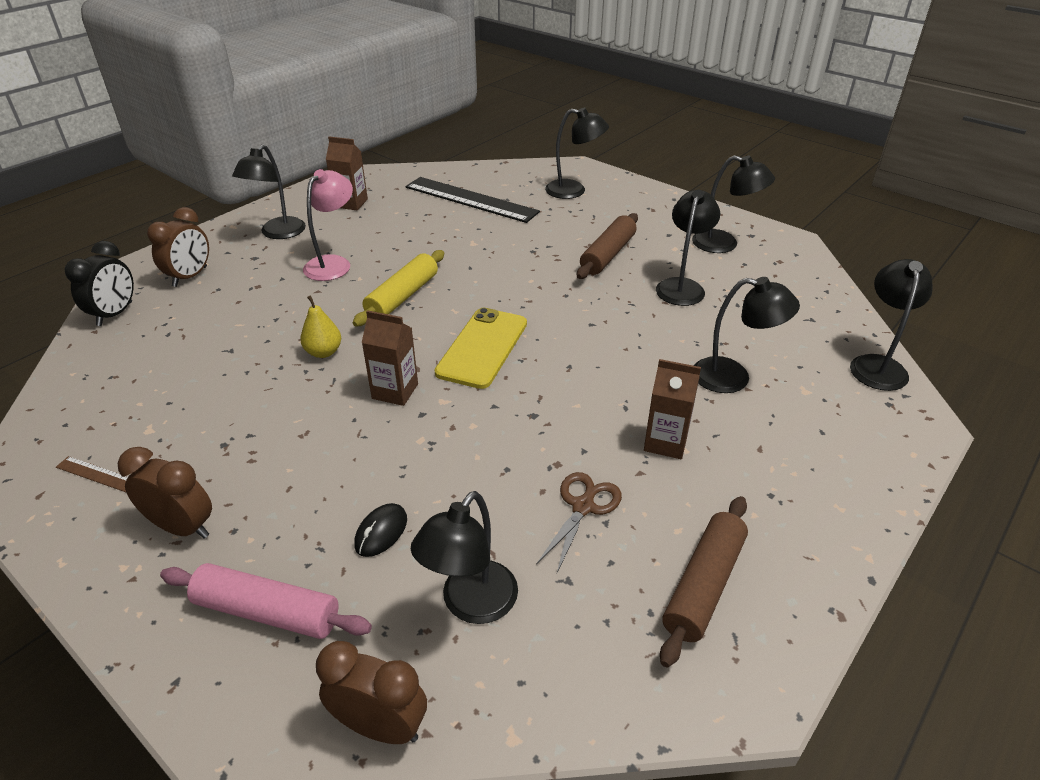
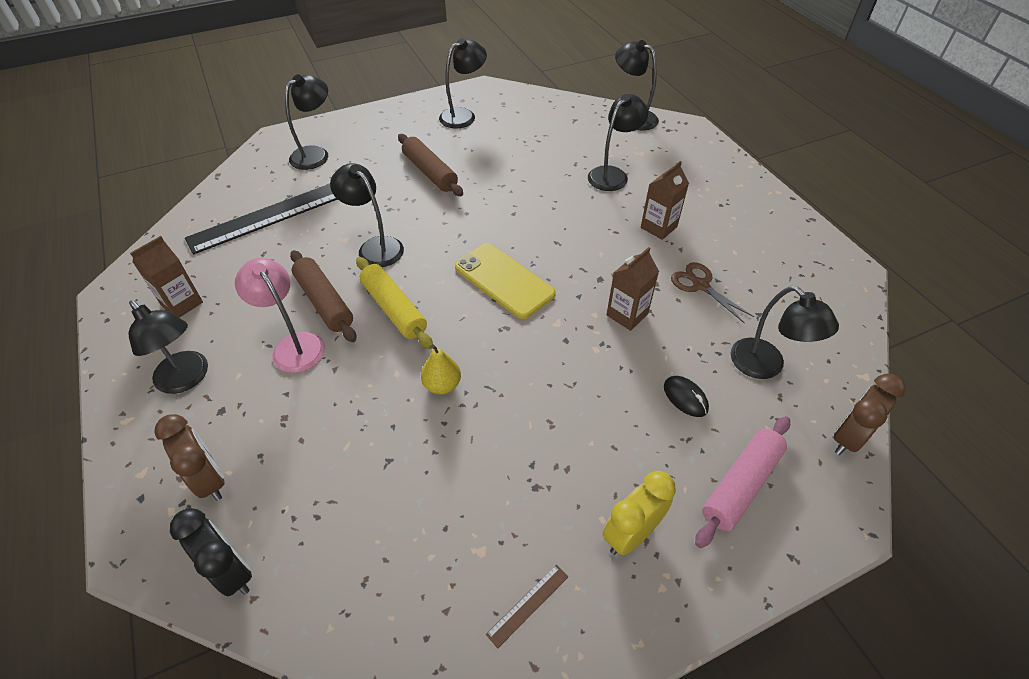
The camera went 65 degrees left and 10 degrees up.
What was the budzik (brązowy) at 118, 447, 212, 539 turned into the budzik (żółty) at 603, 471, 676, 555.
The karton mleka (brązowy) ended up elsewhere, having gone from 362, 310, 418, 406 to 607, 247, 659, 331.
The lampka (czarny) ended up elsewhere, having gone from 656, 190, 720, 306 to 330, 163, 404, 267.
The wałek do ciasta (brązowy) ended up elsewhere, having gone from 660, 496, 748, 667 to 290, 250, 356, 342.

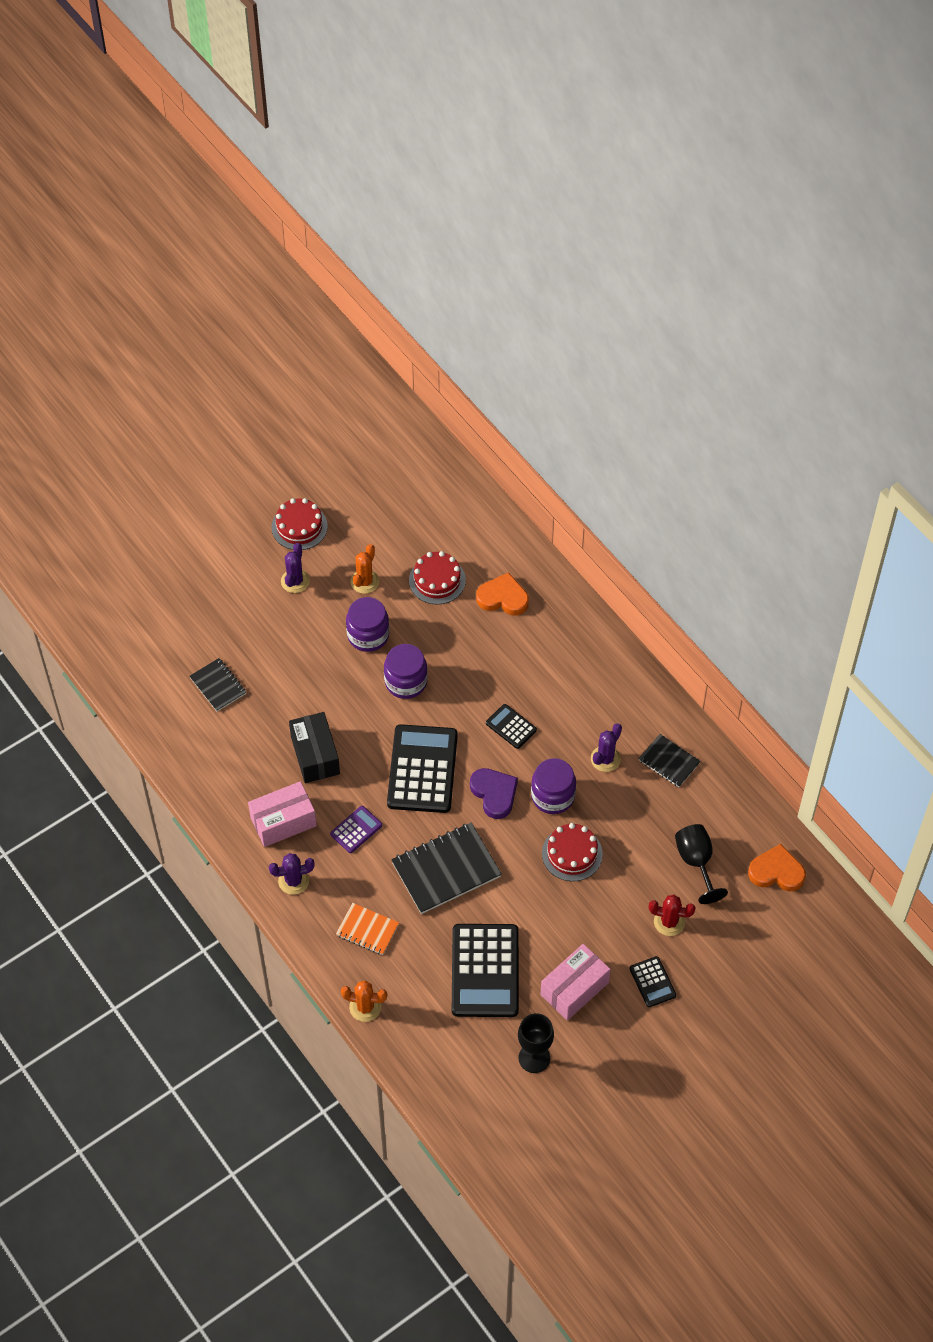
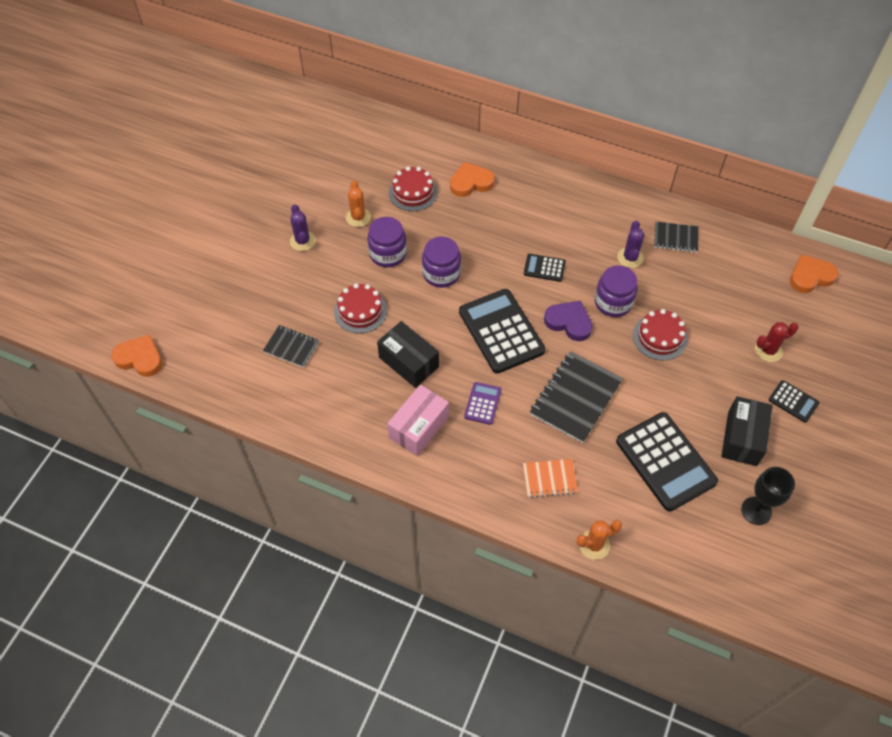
The camera went 30 degrees left and 0 degrees up.
The second view lost the kaktus (fioletowy) at 269, 853, 315, 895.
The tort (czerwony) ended up elsewhere, having gone from 271, 498, 328, 550 to 334, 283, 387, 333.
What was the pudełko (różowy) at 540, 944, 611, 1020 turned into the pudełko (czarny) at 721, 396, 773, 466.
The second view lost the kielich (czarny) at 675, 824, 728, 904.
The second view gained the serce (pomarańczowy) at 111, 334, 162, 377.

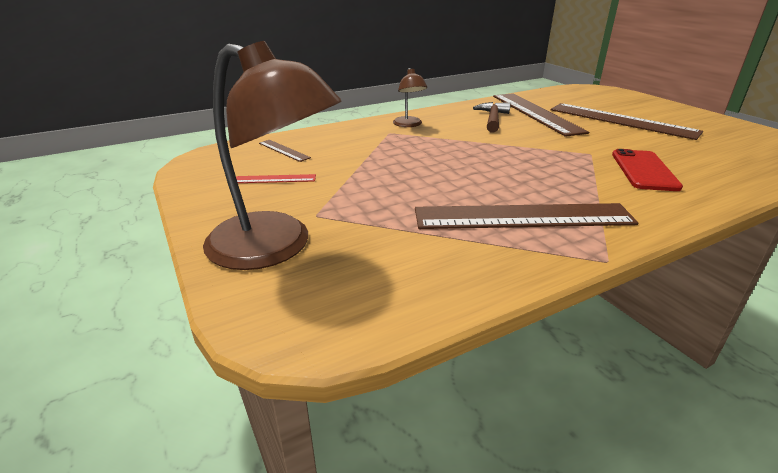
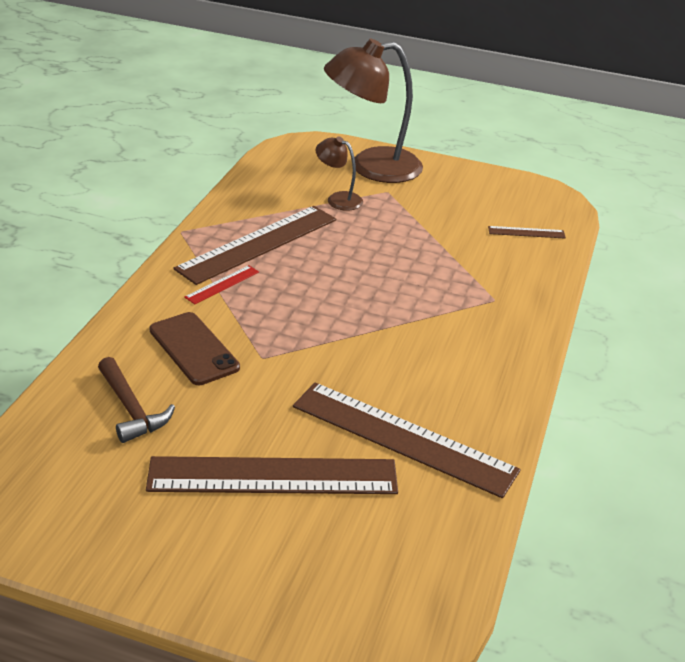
The camera went 135 degrees right and 5 degrees up.
The linijka (czerwony) ended up elsewhere, having gone from 236, 174, 316, 183 to 184, 265, 259, 304.
The lampka (brązowy) ended up elsewhere, having gone from 393, 68, 427, 127 to 316, 136, 363, 211.
The młotek (brązowy) ended up elsewhere, having gone from 473, 102, 511, 133 to 98, 357, 175, 443.
What was the telefon (czerwony) at 612, 149, 683, 191 turned into the telefon (brązowy) at 149, 312, 240, 385.

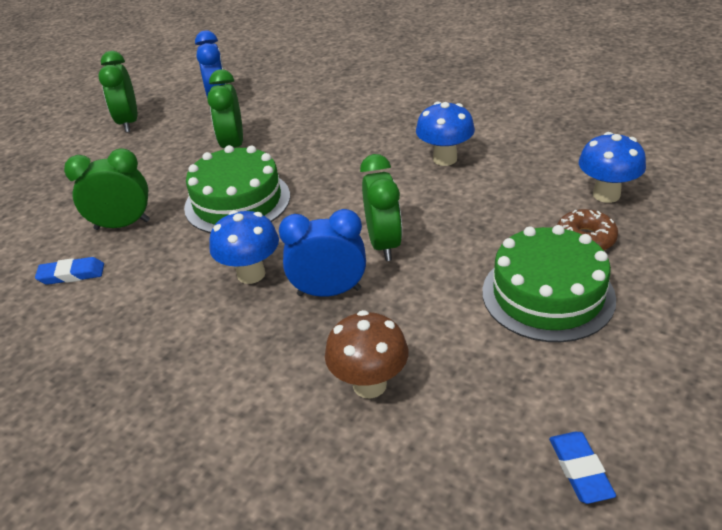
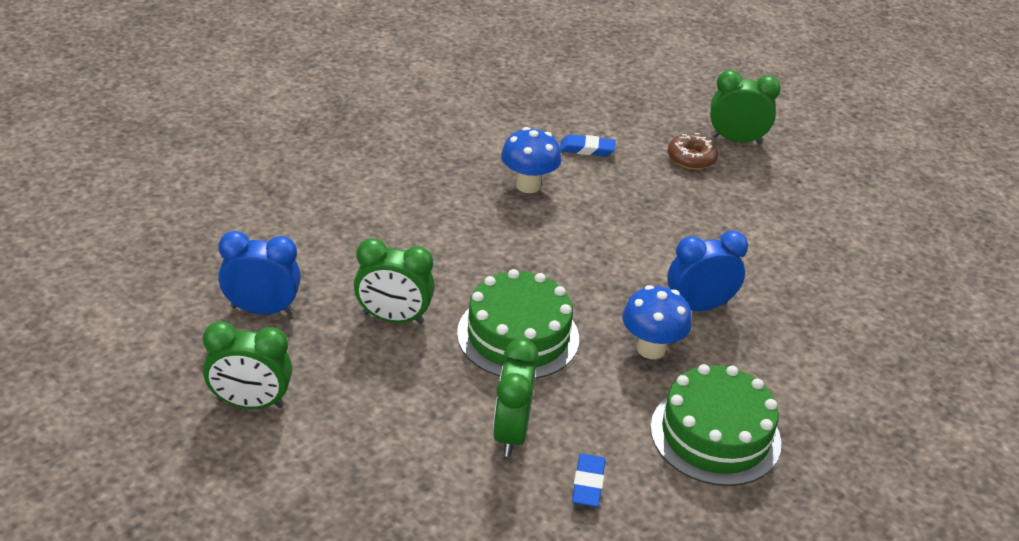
The camera went 80 degrees left and 0 degrees up.
The budzik (niebieski) at 279, 209, 366, 297 ended up facing another way, 60 degrees clockwise from before.
The second view lost the grzyb (brązowy) at 325, 310, 408, 399.
The budzik (zielony) ended up elsewhere, having gone from 360, 154, 402, 261 to 710, 70, 781, 144.
The tort (zielony) ended up elsewhere, having gone from 482, 225, 616, 342 to 650, 364, 781, 486.
The gumka do mazania (niebieski) ended up elsewhere, having gone from 549, 432, 616, 504 to 560, 134, 616, 157.
The second view lost the grzyb (niebieski) at 579, 132, 646, 203.

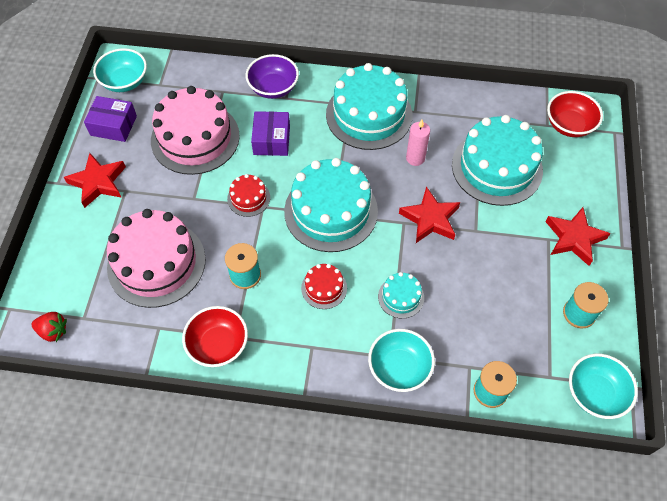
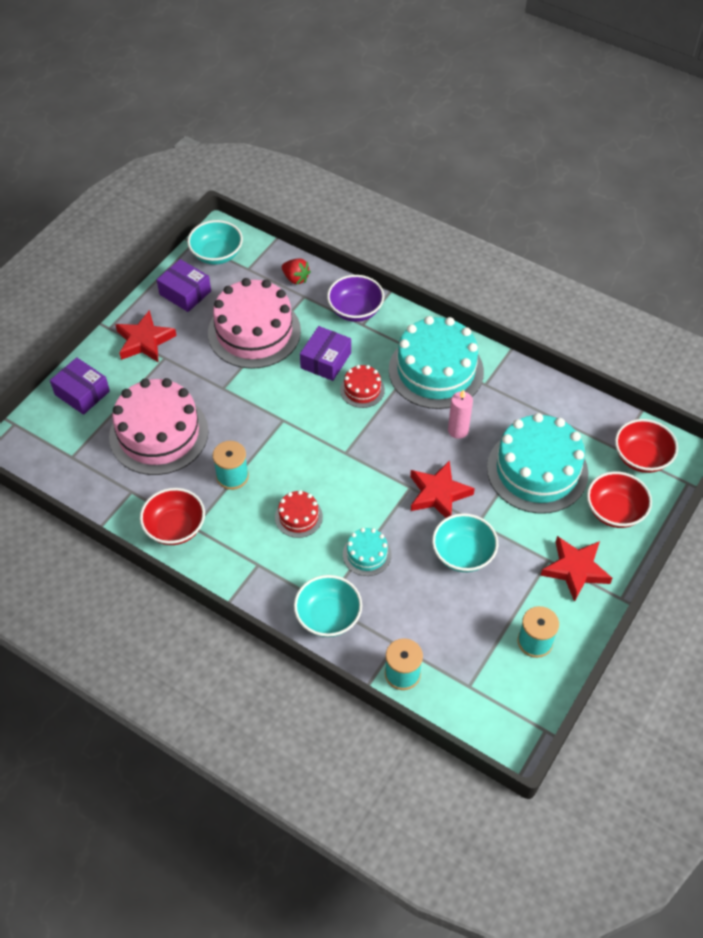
The camera went 25 degrees right and 5 degrees down.
The truskawka (czerwony) ended up elsewhere, having gone from 32, 312, 67, 342 to 282, 258, 311, 285.
The tort (czerwony) ended up elsewhere, having gone from 227, 174, 270, 217 to 340, 365, 385, 408.
The second view lost the tort (turkusowy) at 284, 158, 378, 252.
The miska (turkusowy) ended up elsewhere, having gone from 569, 354, 638, 419 to 432, 513, 498, 572.
The second view gained the pudełko (fioletowy) at 50, 357, 110, 415.
The second view gained the miska (czerwony) at 587, 471, 652, 528.

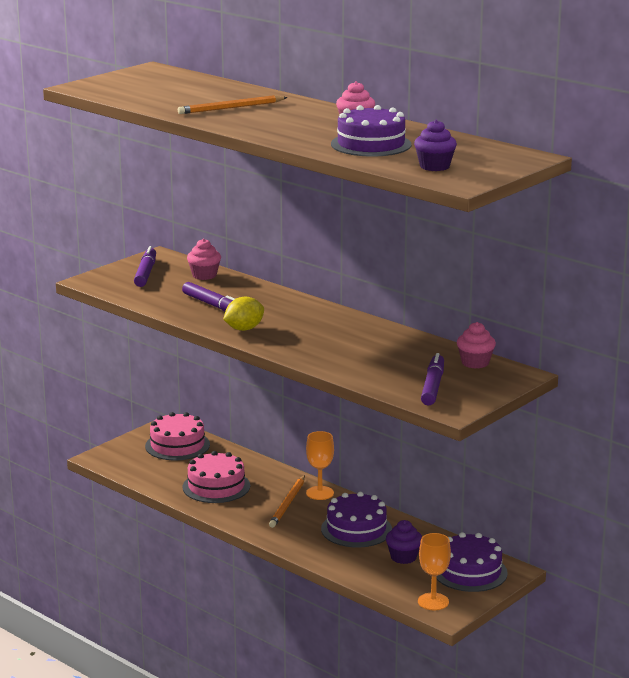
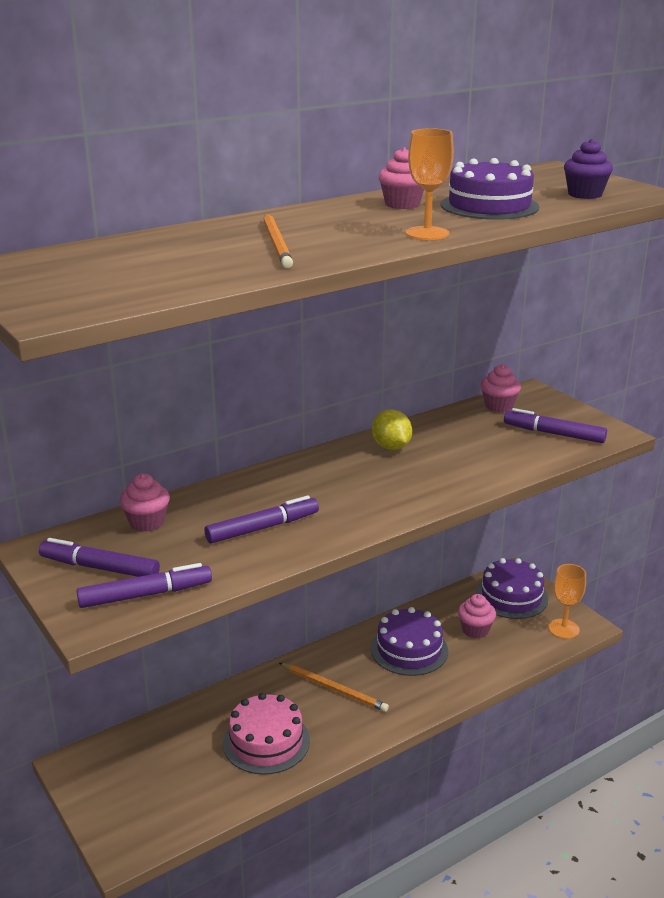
The camera went 75 degrees left and 5 degrees up.
The second view lost the tort (różowy) at 145, 412, 210, 461.
The cytryna (żółty) ended up elsewhere, having gone from 223, 297, 264, 331 to 372, 409, 412, 450.
The kielich (pomarańczowy) ended up elsewhere, having gone from 306, 431, 334, 500 to 406, 128, 454, 240.
What was the muffinka (fioletowy) at 386, 520, 422, 564 turned into the muffinka (różowy) at 458, 594, 496, 639.
The second view gained the flamaster (fioletowy) at 77, 563, 212, 608.

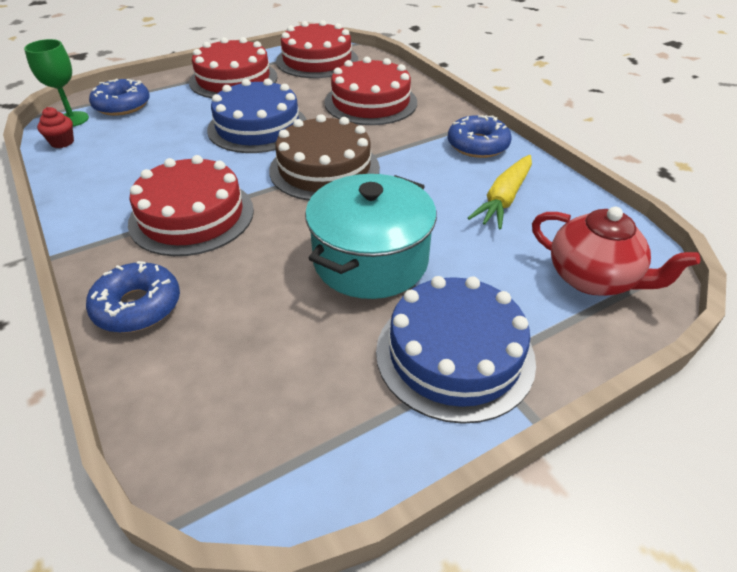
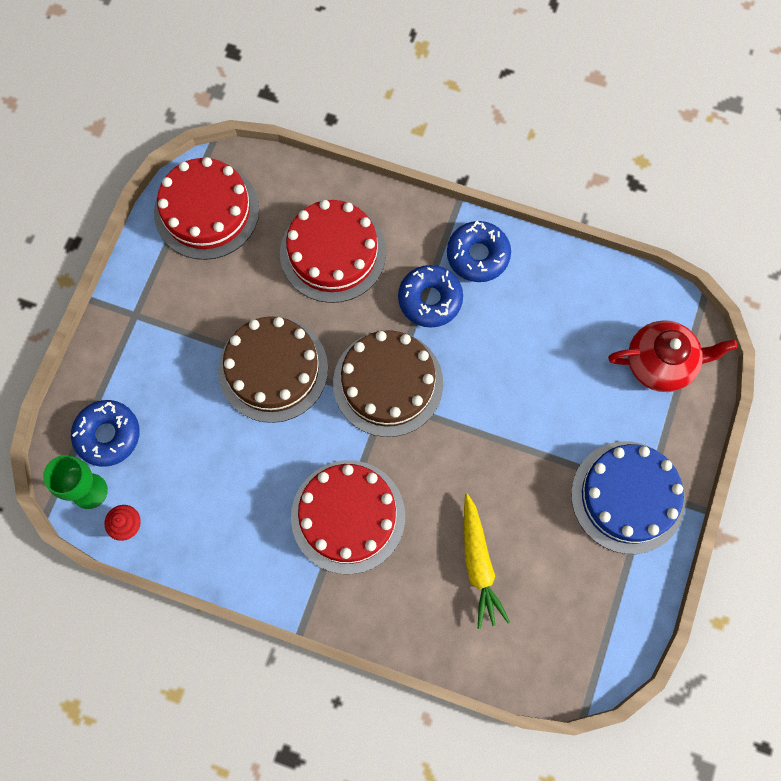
The camera went 40 degrees left and 30 degrees up.
The donut (niebieski) ended up elsewhere, having gone from 86, 261, 180, 333 to 398, 265, 463, 328.
The second view lost the tort (czerwony) at 189, 37, 278, 98.
What was the tort (niebieski) at 207, 78, 307, 153 turned into the tort (brązowy) at 218, 316, 328, 423.
The second view lost the garnek (turkusowy) at 305, 174, 437, 299.
The marchewka (żółty) ended up elsewhere, having gone from 468, 155, 532, 230 to 464, 493, 510, 629.

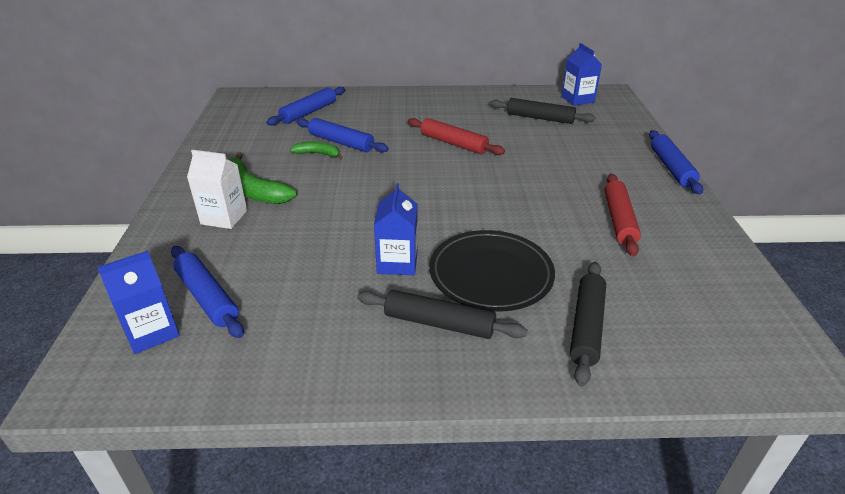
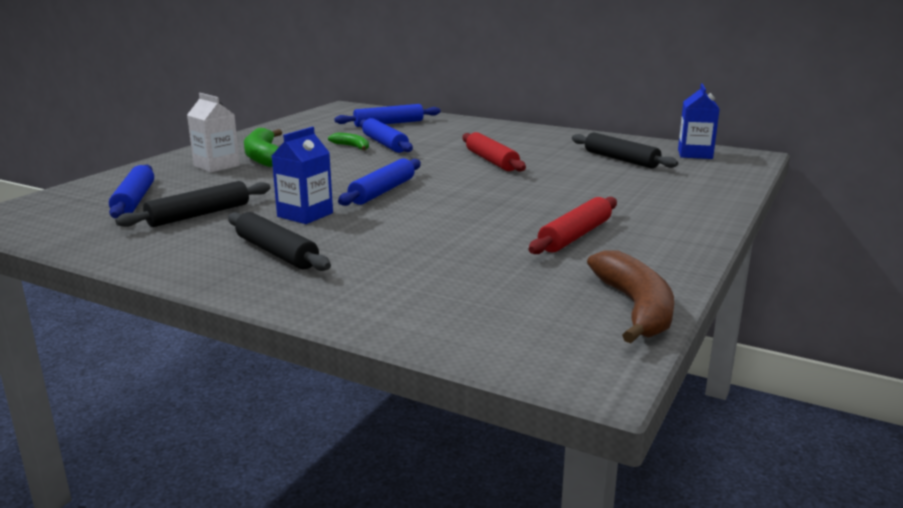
The camera went 30 degrees right and 15 degrees down.
The second view lost the karton mleka (niebieski) at 97, 251, 180, 354.
The second view lost the talerz (czarny) at 429, 230, 555, 312.
The wałek do ciasta (czarny) ended up elsewhere, having gone from 570, 262, 606, 387 to 115, 181, 270, 227.
The wałek do ciasta (niebieski) ended up elsewhere, having gone from 649, 130, 703, 194 to 338, 158, 421, 206.
The second view gained the banan (brązowy) at 587, 250, 674, 343.

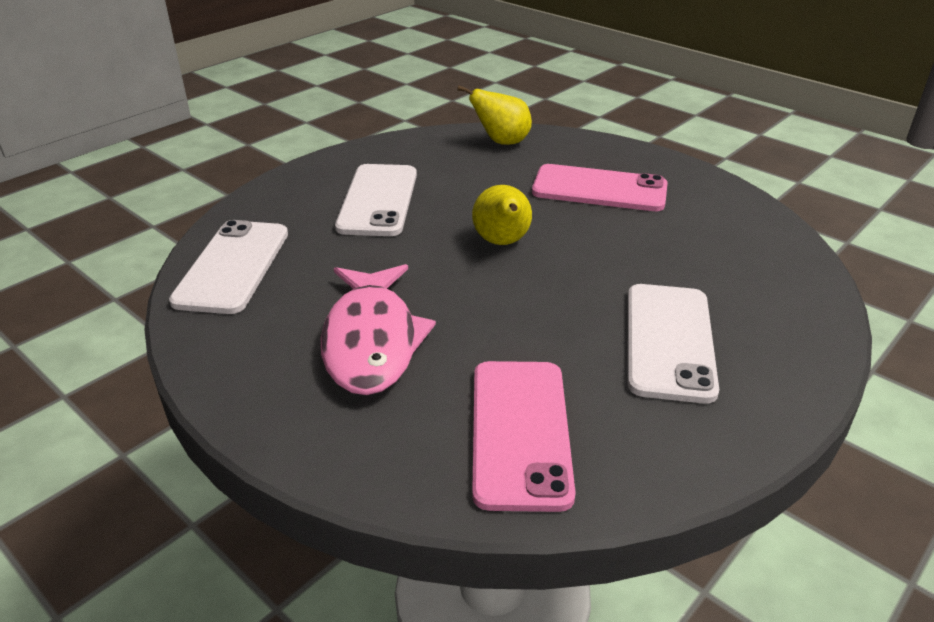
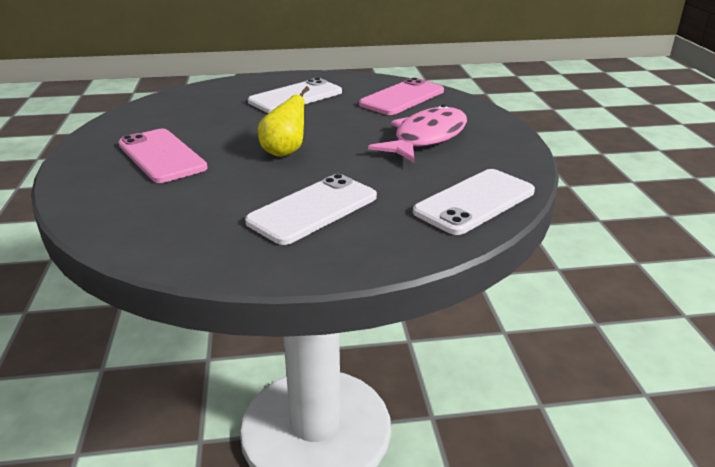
The camera went 140 degrees left and 5 degrees down.
The second view lost the gruszka (żółty) at 457, 85, 532, 145.

